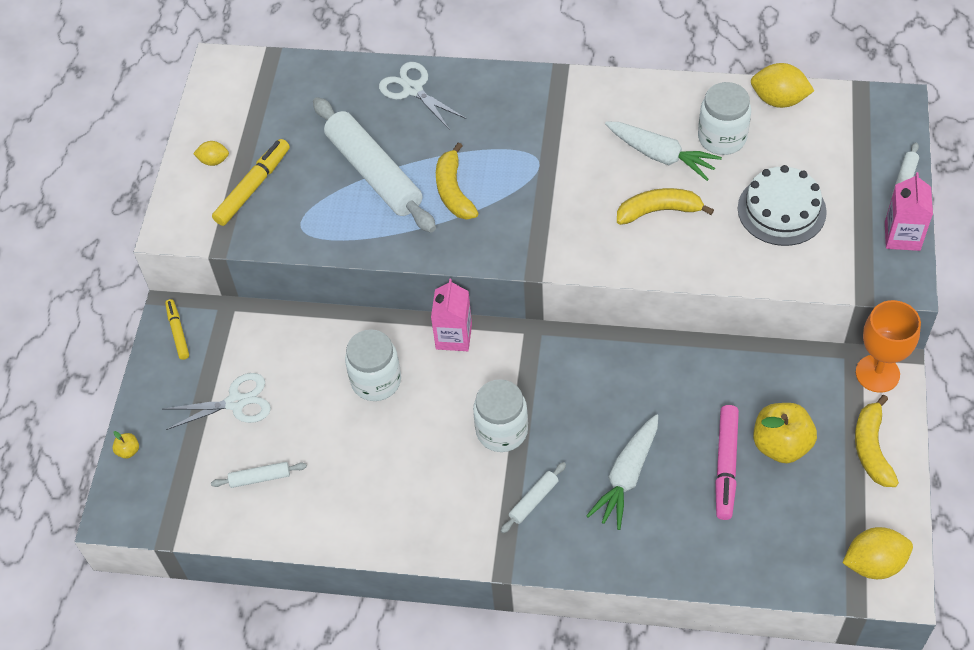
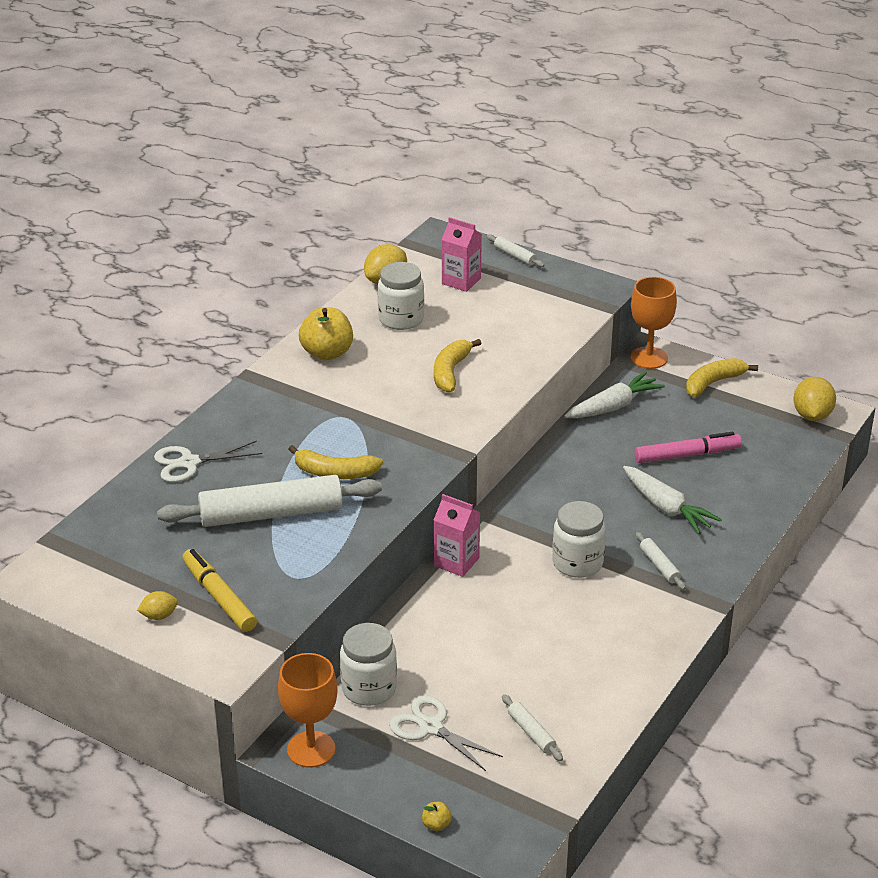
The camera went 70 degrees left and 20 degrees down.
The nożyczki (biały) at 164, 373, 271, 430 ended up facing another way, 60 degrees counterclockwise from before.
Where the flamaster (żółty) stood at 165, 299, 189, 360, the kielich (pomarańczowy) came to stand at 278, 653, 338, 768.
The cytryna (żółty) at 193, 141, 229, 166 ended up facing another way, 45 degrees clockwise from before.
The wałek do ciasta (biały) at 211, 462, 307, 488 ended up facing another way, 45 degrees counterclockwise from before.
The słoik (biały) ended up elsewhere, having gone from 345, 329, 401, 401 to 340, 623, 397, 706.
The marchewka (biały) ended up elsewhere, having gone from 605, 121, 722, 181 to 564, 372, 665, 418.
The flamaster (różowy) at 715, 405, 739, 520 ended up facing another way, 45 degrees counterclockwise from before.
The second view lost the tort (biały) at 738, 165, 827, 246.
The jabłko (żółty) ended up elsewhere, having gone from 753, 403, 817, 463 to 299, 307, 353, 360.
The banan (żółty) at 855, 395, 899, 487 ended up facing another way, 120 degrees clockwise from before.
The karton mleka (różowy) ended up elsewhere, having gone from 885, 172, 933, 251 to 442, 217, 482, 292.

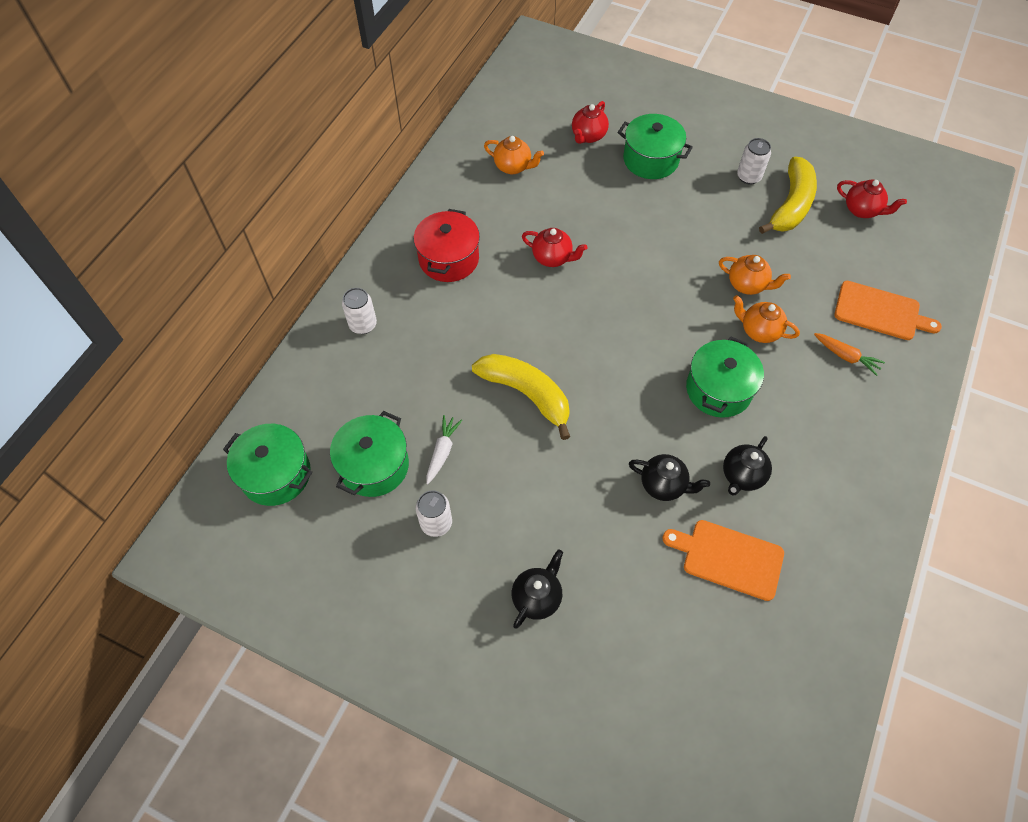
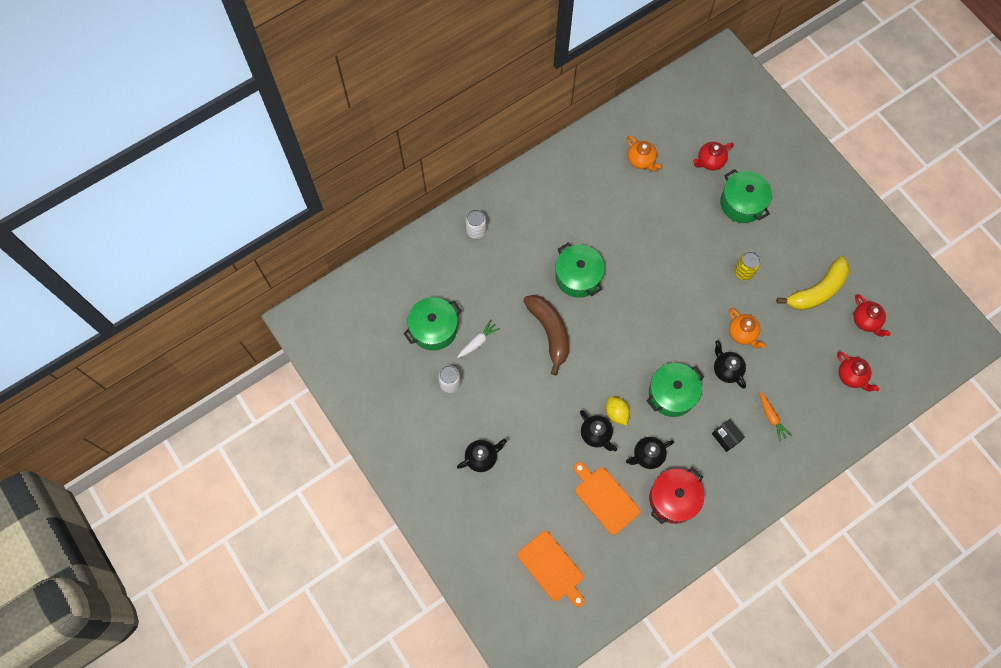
The camera went 30 degrees right and 10 degrees up.
The garnek (zielony) ended up elsewhere, having gone from 223, 424, 313, 506 to 555, 242, 605, 298.
The garnek (czerwony) ended up elsewhere, having gone from 414, 209, 480, 282 to 649, 467, 704, 524.
What was the banan (żółty) at 472, 354, 570, 440 turned into the banan (brązowy) at 523, 295, 569, 375.
The imbryk (czerwony) ended up elsewhere, having gone from 522, 228, 587, 267 to 837, 352, 880, 391.
What was the imbryk (pomarańczowy) at 733, 295, 800, 343 turned into the imbryk (czarny) at 714, 340, 746, 388.
The second view lost the puszka (biały) at 737, 138, 771, 185.
The deska do krojenia (pomarańczowy) ended up elsewhere, having gone from 834, 281, 942, 340 to 517, 531, 585, 607.
The second view gained the cytryna (żółty) at 606, 396, 630, 425.
The second view gained the pudełko (czarny) at 712, 419, 745, 452.
The second view gained the puszka (żółty) at 734, 252, 761, 281.

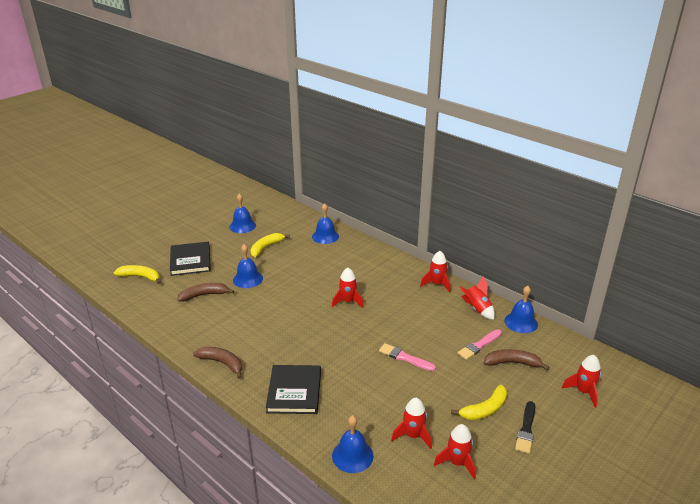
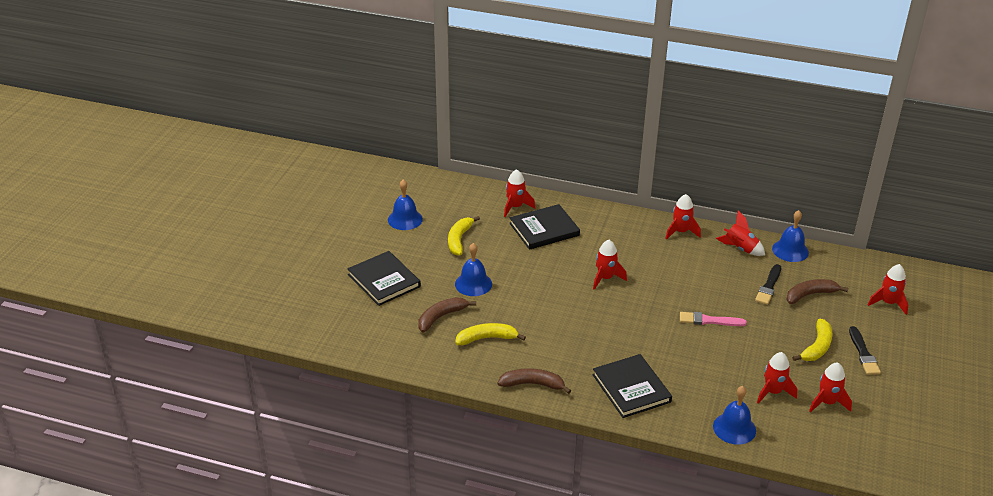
The camera went 25 degrees left and 5 degrees up.
The banan (żółty) ended up elsewhere, having gone from 113, 265, 161, 284 to 455, 323, 526, 345.
Where the dzwonek (niebieski) stood at 312, 203, 339, 244, the rakieta (czerwony) came to stand at 504, 169, 535, 217.
What was the pędzel (różowy) at 458, 329, 502, 360 turned into the pędzel (czarny) at 755, 264, 781, 305.
The second view gained the książka (czarny) at 510, 204, 580, 250.

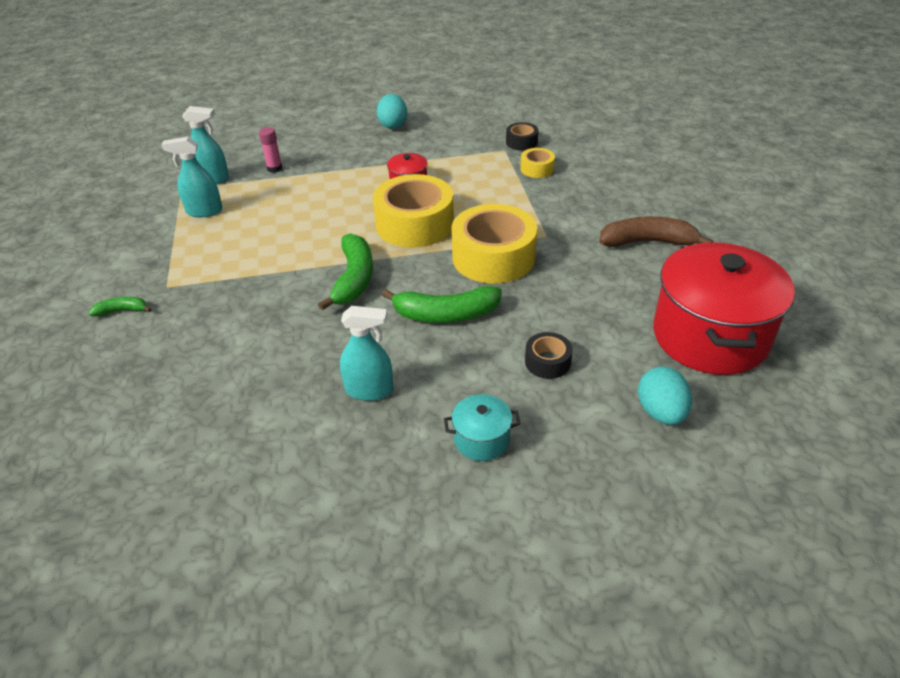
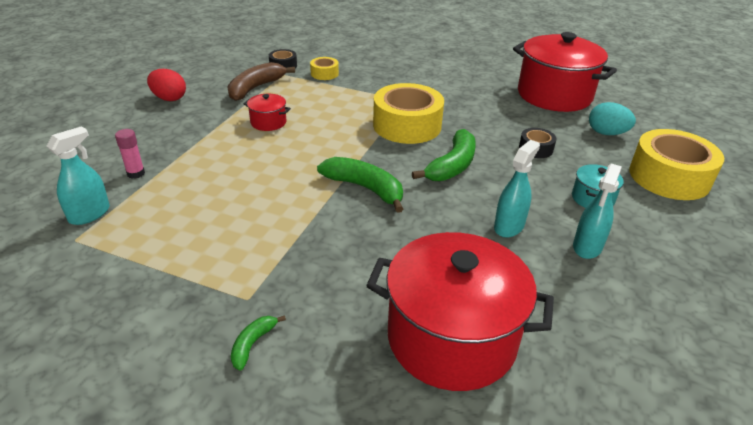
The camera went 60 degrees left and 5 degrees down.
The spryskiwacz (turkusowy) ended up elsewhere, having gone from 161, 137, 223, 217 to 573, 164, 622, 259.
The taśma klejąca (żółty) ended up elsewhere, having gone from 373, 174, 454, 248 to 629, 129, 724, 200.
What was the jajko (turkusowy) at 377, 94, 407, 129 turned into the jajko (czerwony) at 147, 69, 186, 101.
The banan (brązowy) ended up elsewhere, having gone from 599, 216, 713, 247 to 227, 62, 295, 101.
The second view gained the garnek (czerwony) at 366, 232, 554, 391.

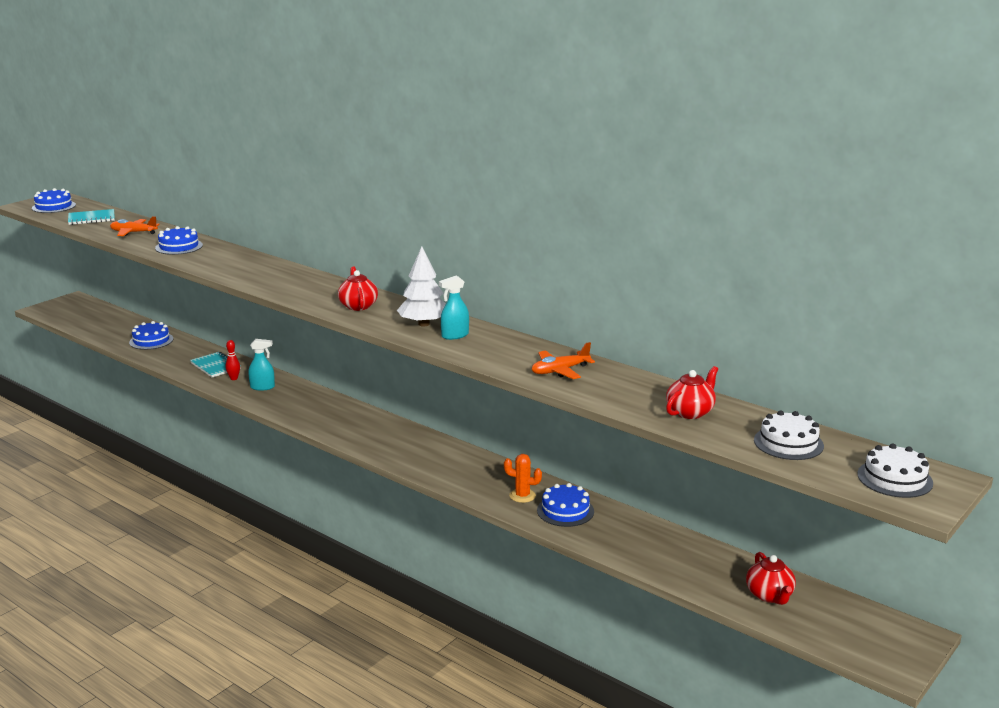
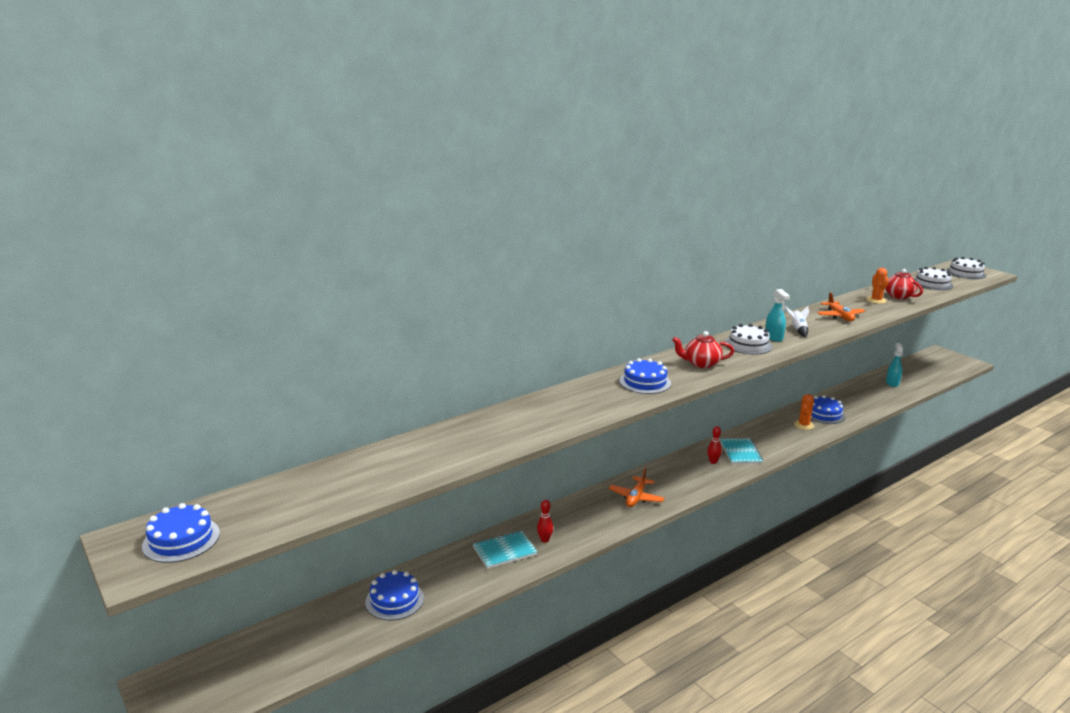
The camera went 75 degrees left and 0 degrees up.
The zeszyt (turkusowy) ended up elsewhere, having gone from 68, 209, 115, 225 to 720, 438, 763, 464.
The samolot (pomarańczowy) ended up elsewhere, having gone from 110, 216, 160, 236 to 609, 468, 664, 507.
The tort (niebieski) ended up elsewhere, having gone from 155, 226, 203, 255 to 619, 358, 671, 394.
The spryskiwacz (turkusowy) ended up elsewhere, having gone from 248, 339, 275, 391 to 886, 343, 903, 387.
Where the drzewko (biały) stood at 397, 246, 446, 327, the tort (biały) came to stand at 725, 324, 772, 354.
The second view lost the imbryk (czerwony) at 746, 552, 796, 605.
The second view gained the kręgiel (czerwony) at 707, 426, 722, 464.
The second view gained the rakieta (biały) at 785, 306, 809, 337.
The second view gained the kaktus (pomarańczowy) at 866, 268, 889, 304.

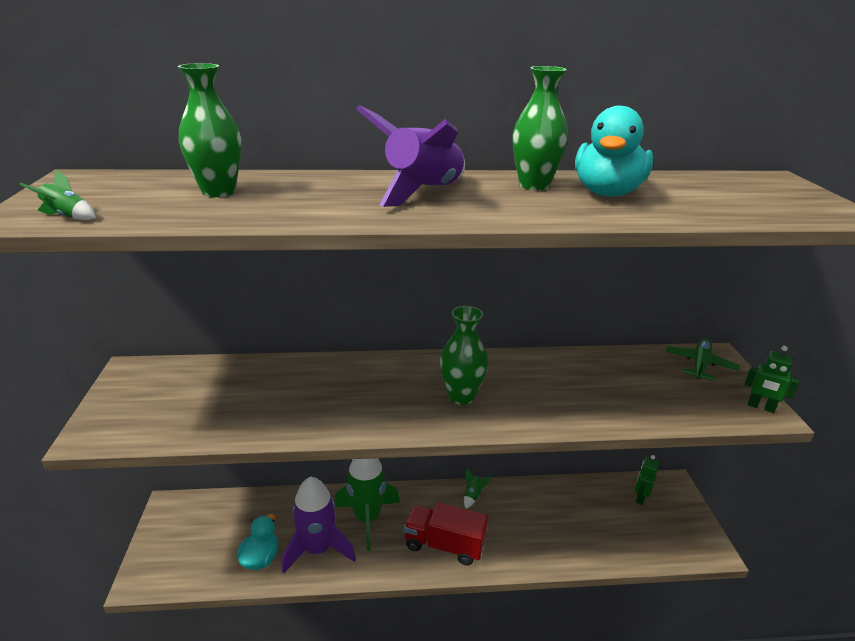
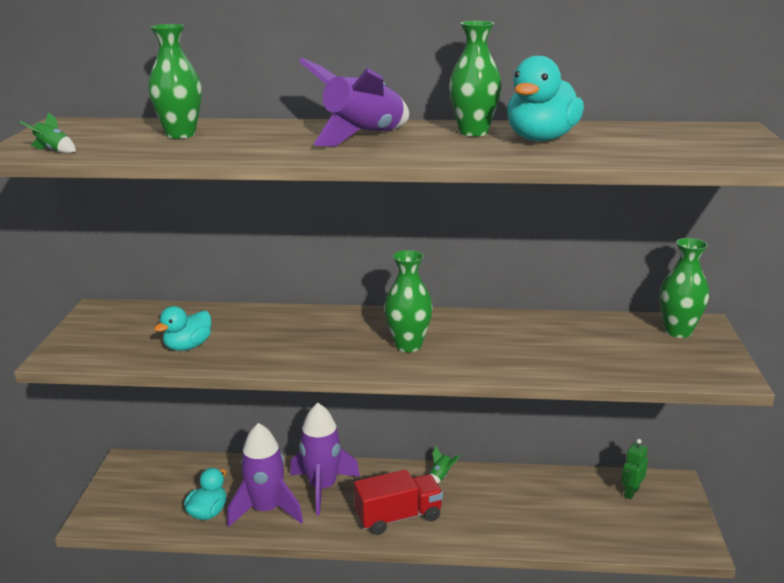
The camera went 10 degrees right and 5 degrees down.
What was the rakieta (zielony) at 334, 458, 400, 551 turned into the rakieta (fioletowy) at 290, 403, 360, 516.
The ciężarówka (czerwony) at 404, 502, 488, 566 ended up facing another way, 135 degrees clockwise from before.
Where the samolot (zielony) stood at 666, 339, 740, 381, the wazon (zielony) came to stand at 659, 238, 709, 338.
The second view lost the robot (zielony) at 744, 346, 799, 413.
The second view gained the kaczka (turkusowy) at 154, 306, 211, 351.

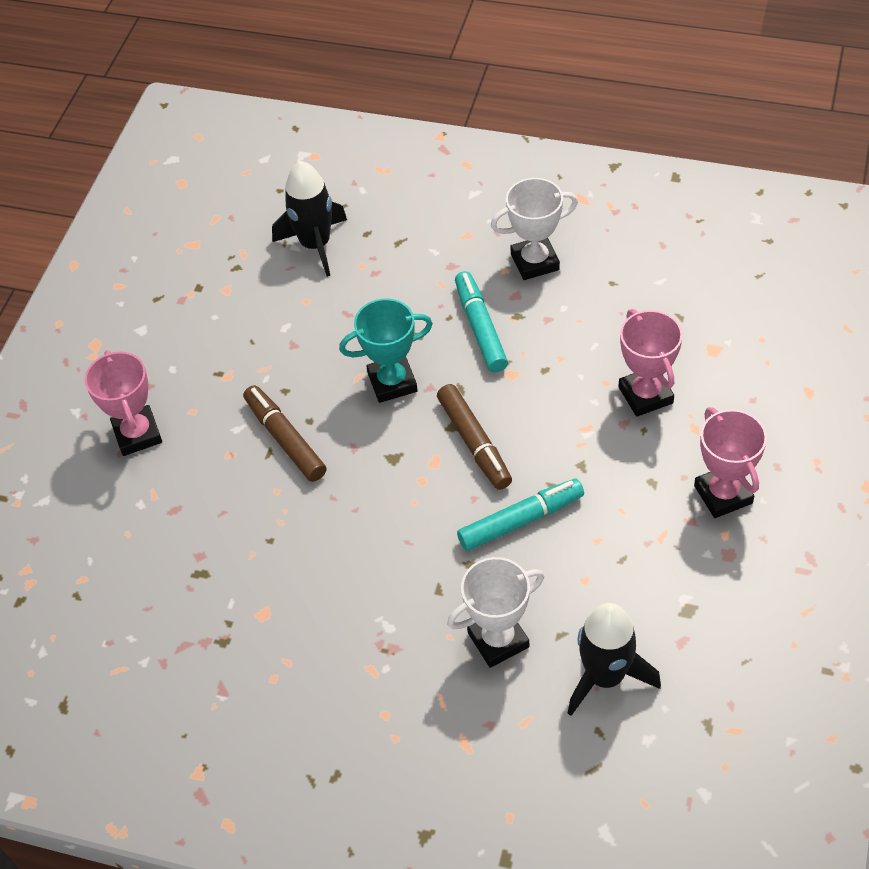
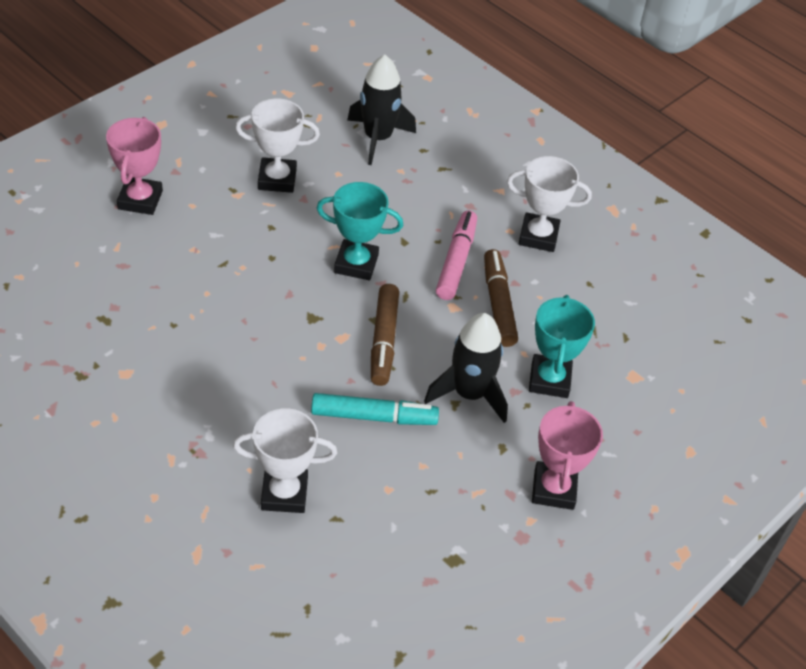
The camera went 20 degrees right and 5 degrees down.
The flamaster (brązowy) ended up elsewhere, having gone from 243, 385, 326, 482 to 484, 249, 518, 347.
What was the flamaster (turkusowy) at 455, 271, 508, 373 turned into the flamaster (różowy) at 436, 210, 477, 300.
The rakieta (czarny) ended up elsewhere, having gone from 568, 603, 661, 716 to 424, 313, 508, 423.
What was the puchar (różowy) at 619, 309, 683, 417 turned into the puchar (turkusowy) at 529, 295, 595, 398.
The second view gained the puchar (biały) at 235, 99, 320, 193.

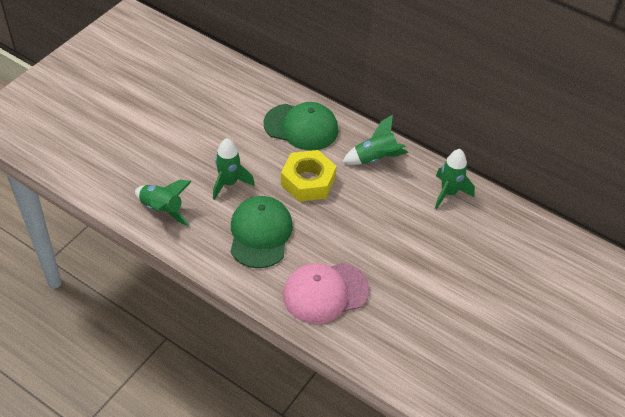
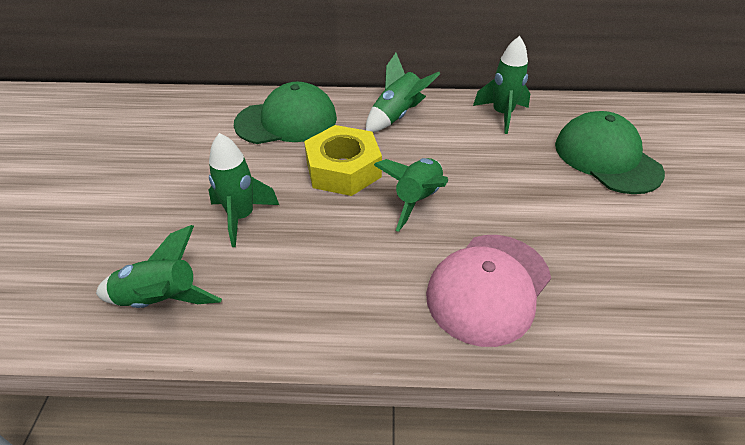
The camera went 30 degrees left and 5 degrees down.
The czapka (zielony) ended up elsewhere, having gone from 230, 196, 293, 268 to 555, 111, 665, 194.
The second view gained the rakieta (zielony) at 374, 158, 448, 232.

